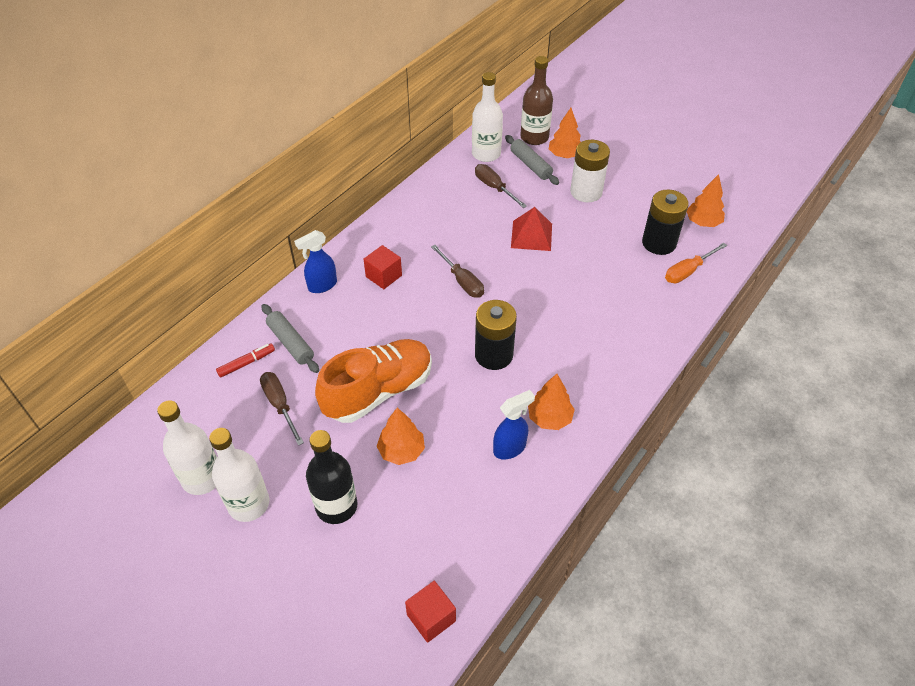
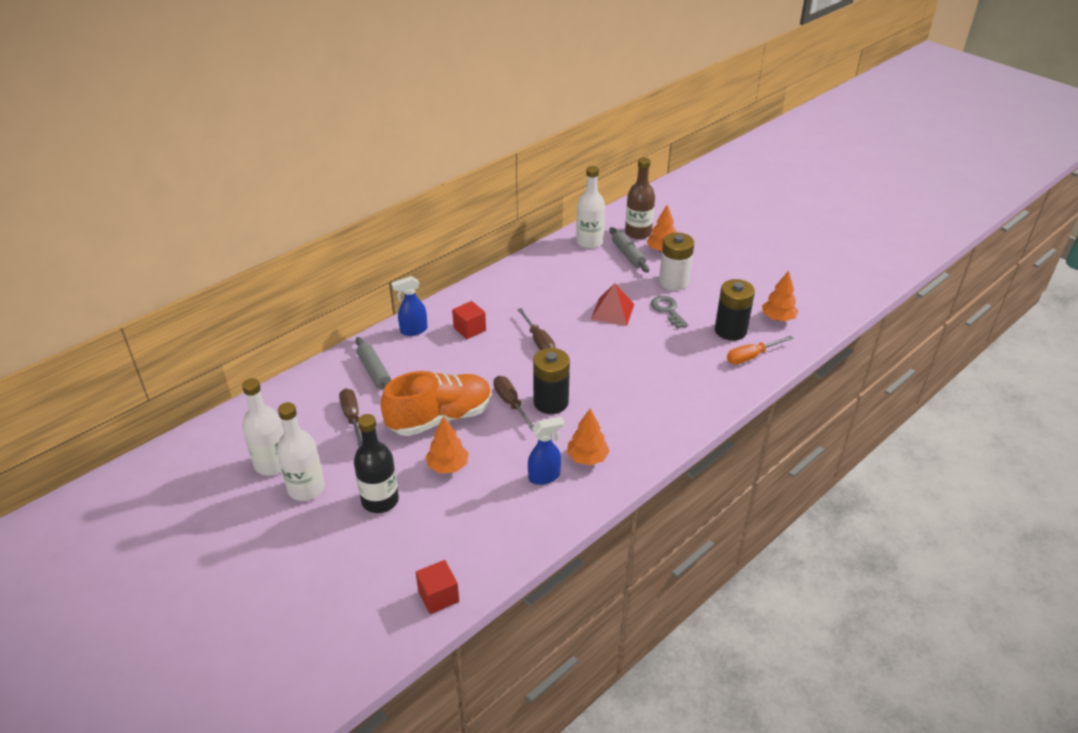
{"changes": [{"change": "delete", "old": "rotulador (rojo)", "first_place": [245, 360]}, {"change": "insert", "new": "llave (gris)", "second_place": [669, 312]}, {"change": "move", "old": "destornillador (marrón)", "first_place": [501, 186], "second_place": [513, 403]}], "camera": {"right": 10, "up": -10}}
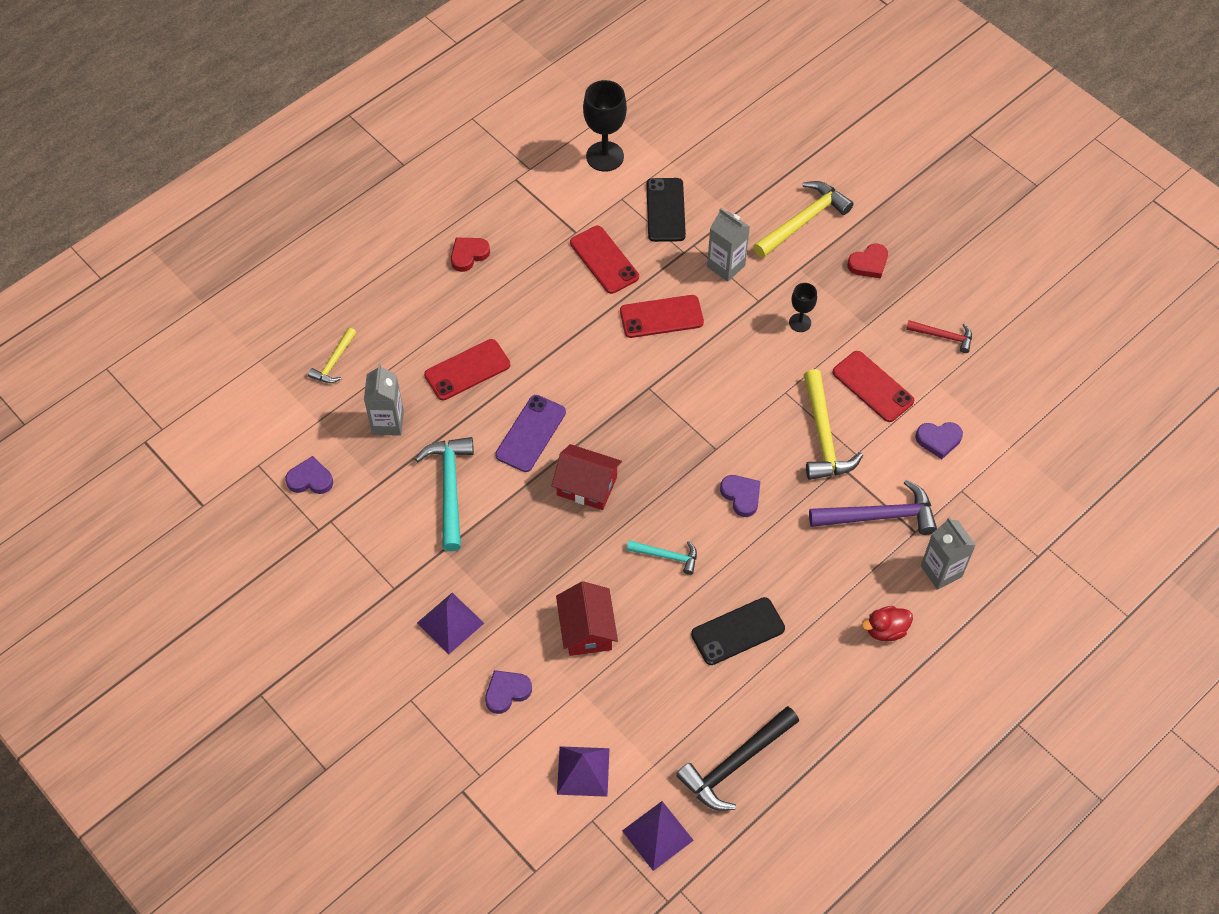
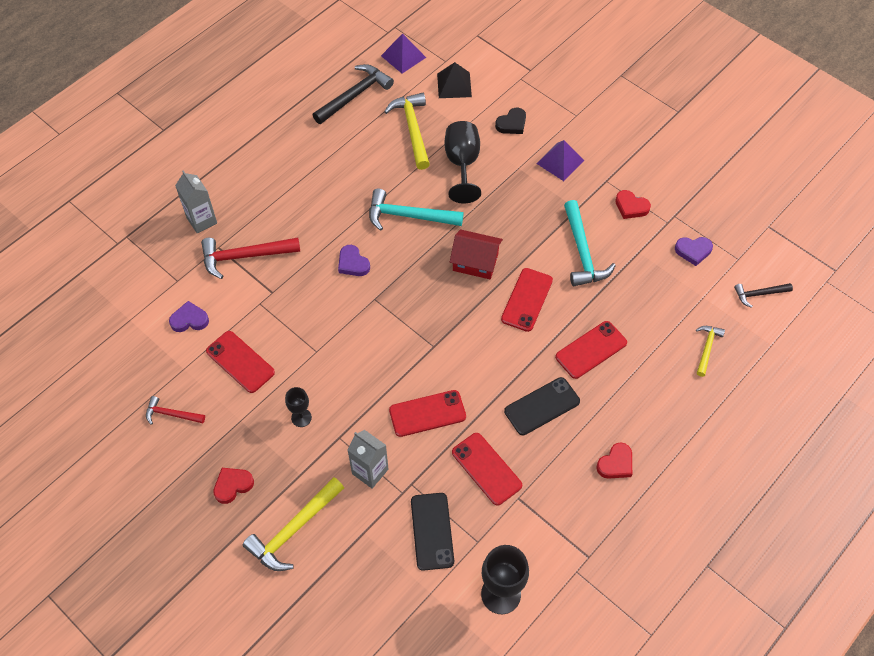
{"changes": [{"change": "delete", "old": "cartón de leche (gris)", "first_place": [384, 400]}, {"change": "delete", "old": "pato (rojo)", "first_place": [887, 623]}, {"change": "insert", "new": "corazón (rojo)", "second_place": [633, 204]}, {"change": "insert", "new": "martillo (negro)", "second_place": [763, 295]}, {"change": "move", "old": "móvil (negro)", "first_place": [738, 631], "second_place": [542, 406]}, {"change": "move", "old": "martillo (amarillo)", "first_place": [833, 424], "second_place": [407, 131]}, {"change": "replace", "old": "casa (rojo)", "new": "copa (negro)", "first_place": [587, 618], "second_place": [463, 162]}, {"change": "recolor", "old": "corazón (morado)", "new": "corazón (negro)", "first_place": [508, 692], "second_place": [510, 121]}, {"change": "recolor", "old": "móvil (morado)", "new": "móvil (rojo)", "first_place": [530, 433], "second_place": [527, 300]}, {"change": "recolor", "old": "pirámide (morado)", "new": "pirámide (negro)", "first_place": [583, 771], "second_place": [454, 80]}, {"change": "recolor", "old": "martillo (morado)", "new": "martillo (rojo)", "first_place": [873, 507], "second_place": [250, 258]}, {"change": "resize", "old": "martillo (turquesa)", "first_place": [661, 557], "second_place": [416, 210], "factor": 1.76}], "camera": {"right": 175, "up": 0}}
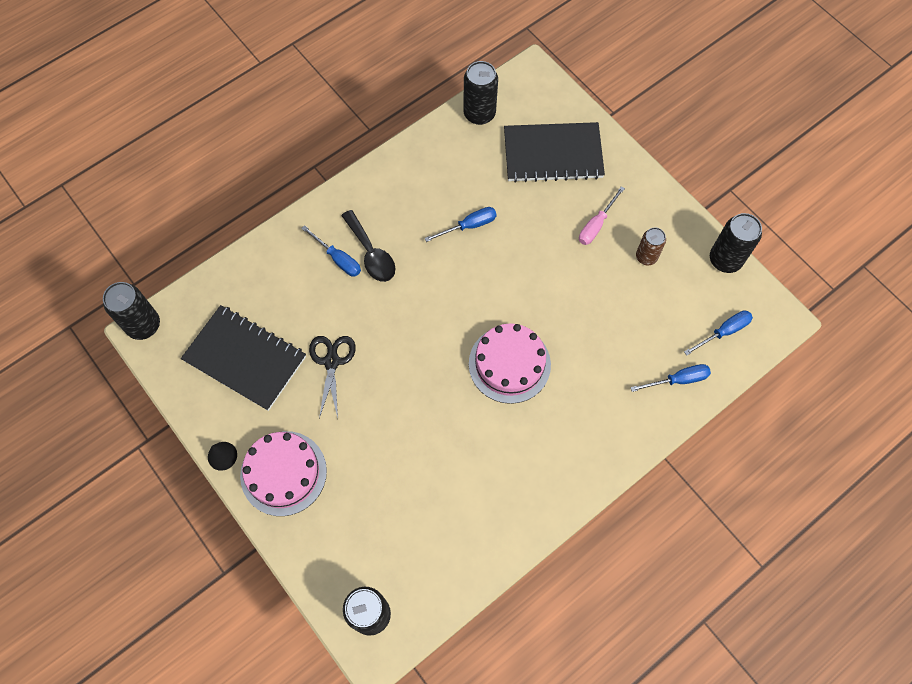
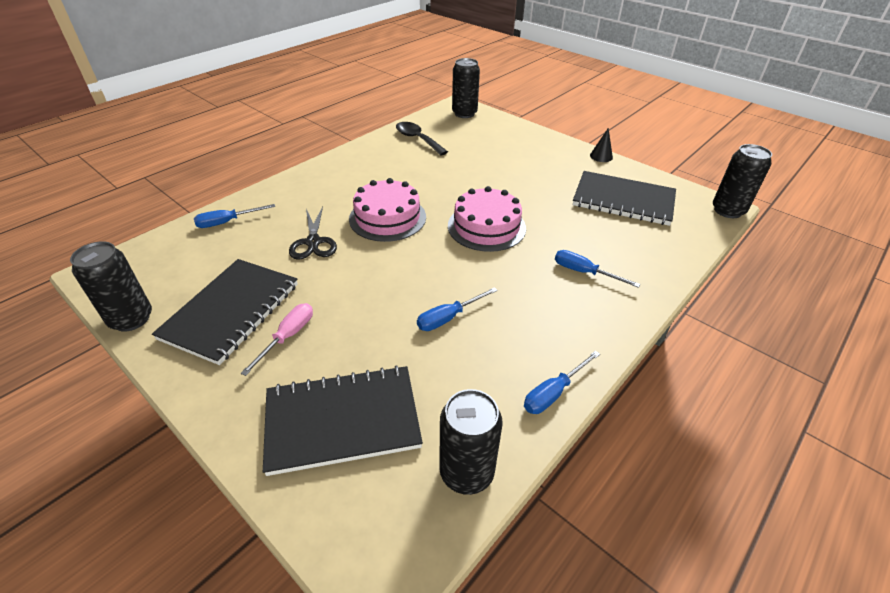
{"changes": [{"change": "move", "old": "tarta (rosa)", "first_place": [283, 473], "second_place": [487, 219]}, {"change": "move", "old": "tijeras (negro)", "first_place": [332, 377], "second_place": [313, 233]}, {"change": "move", "old": "cuchara (negro)", "first_place": [368, 246], "second_place": [422, 138]}, {"change": "move", "old": "destornillador (azul)", "first_place": [718, 333], "second_place": [562, 382]}, {"change": "replace", "old": "lata (marrón)", "new": "cuaderno (negro)", "first_place": [651, 246], "second_place": [225, 312]}], "camera": {"right": 170, "up": -25}}
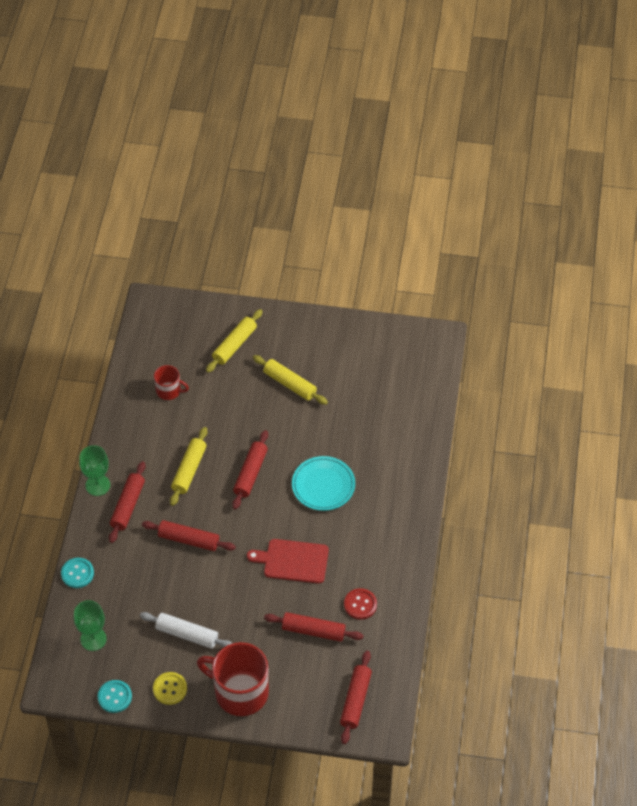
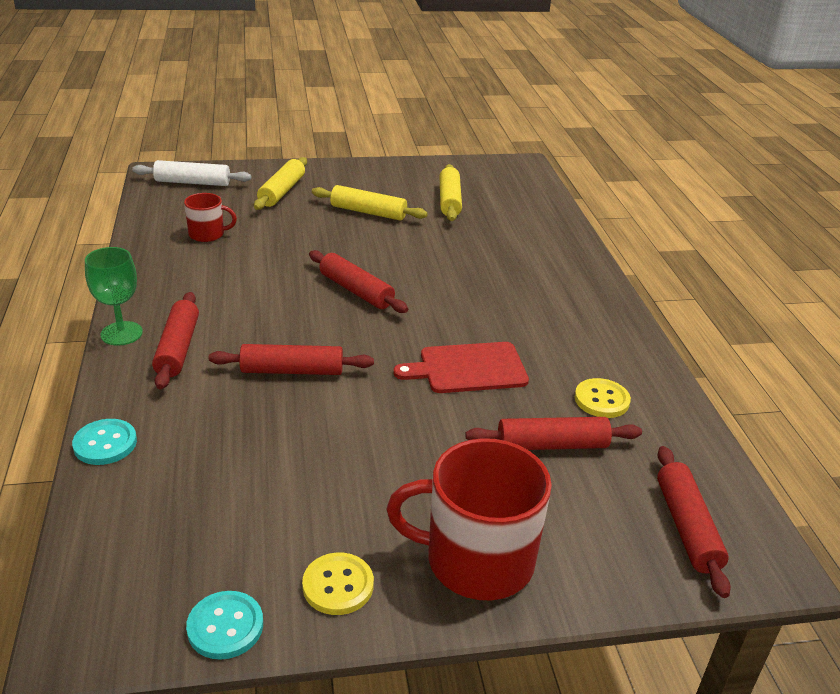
{"changes": [{"change": "delete", "old": "copa (verde)", "first_place": [90, 625]}, {"change": "delete", "old": "plato (turquesa)", "first_place": [323, 483]}, {"change": "move", "old": "rodillo (blanco)", "first_place": [186, 630], "second_place": [191, 173]}, {"change": "move", "old": "rodillo (amarillo)", "first_place": [189, 466], "second_place": [450, 192]}, {"change": "recolor", "old": "botón (rojo)", "new": "botón (amarillo)", "first_place": [360, 604], "second_place": [603, 398]}, {"change": "rotate", "old": "rodillo (rojo)", "first_place": [250, 469], "second_place": [358, 281], "degrees": -45}], "camera": {"right": -20, "up": -20}}
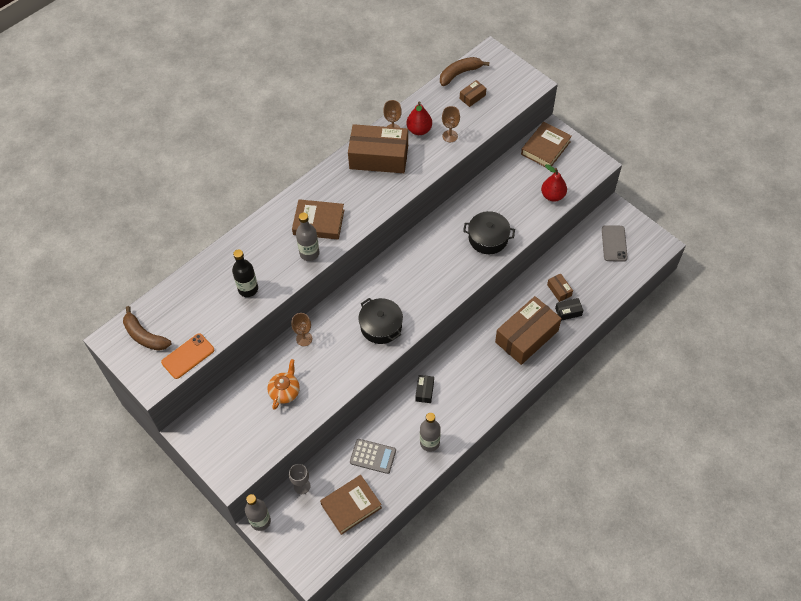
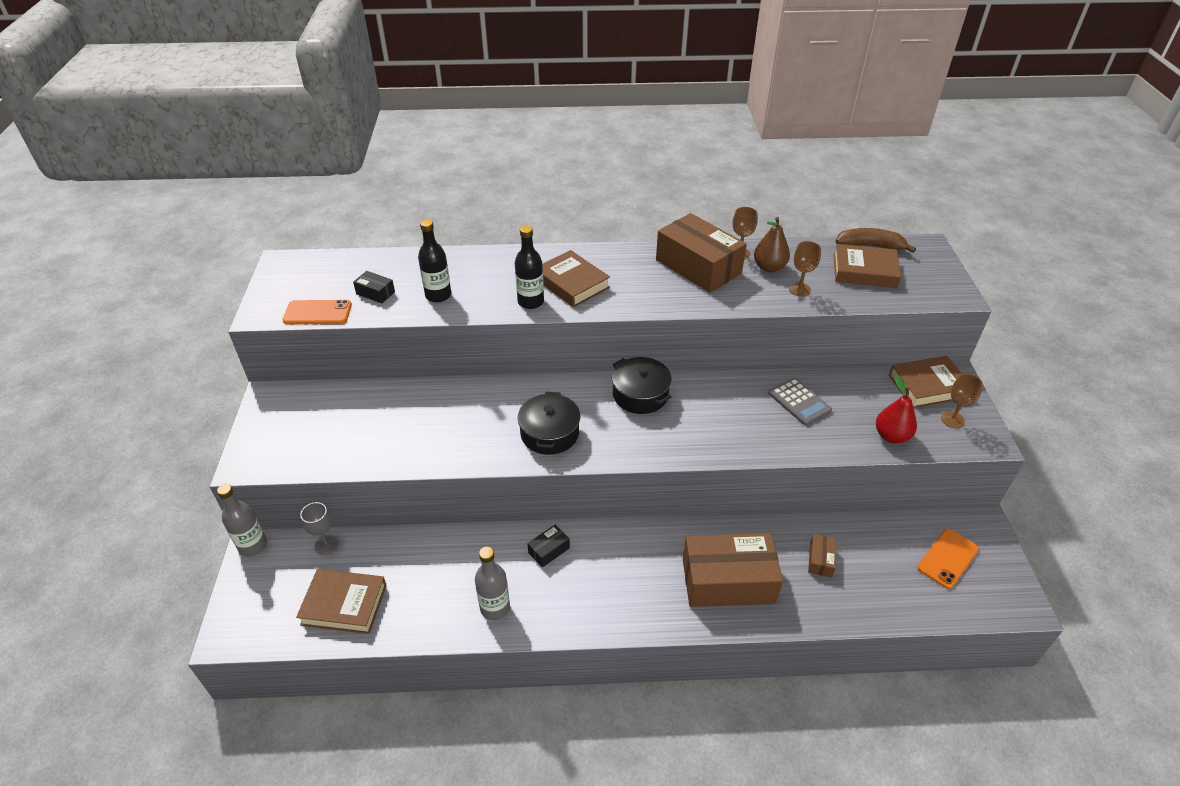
{"changes": [{"change": "delete", "old": "plátano (marrón)", "first_place": [147, 328]}, {"change": "delete", "old": "tetera (naranja)", "first_place": [283, 384]}, {"change": "move", "old": "copa (marrón)", "first_place": [302, 329], "second_place": [962, 401]}, {"change": "move", "old": "calculadora (gris)", "first_place": [373, 456], "second_place": [800, 402]}, {"change": "move", "old": "olla (negro)", "first_place": [489, 232], "second_place": [642, 385]}, {"change": "move", "old": "caja (negro)", "first_place": [569, 309], "second_place": [374, 287]}, {"change": "replace", "old": "caja (marrón)", "new": "libro (marrón)", "first_place": [473, 93], "second_place": [867, 266]}, {"change": "recolor", "old": "botella (gris)", "new": "botella (negro)", "first_place": [308, 237], "second_place": [529, 267]}, {"change": "recolor", "old": "pera (rojo)", "new": "pera (marrón)", "first_place": [419, 118], "second_place": [772, 244]}, {"change": "recolor", "old": "móvil (gris)", "new": "móvil (naranja)", "first_place": [615, 243], "second_place": [948, 559]}], "camera": {"right": 40, "up": -15}}
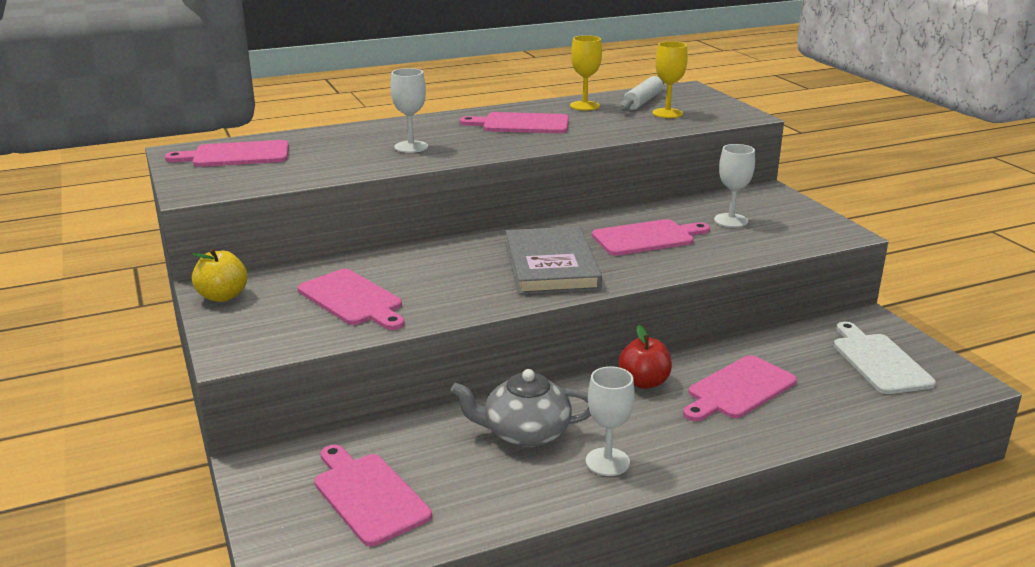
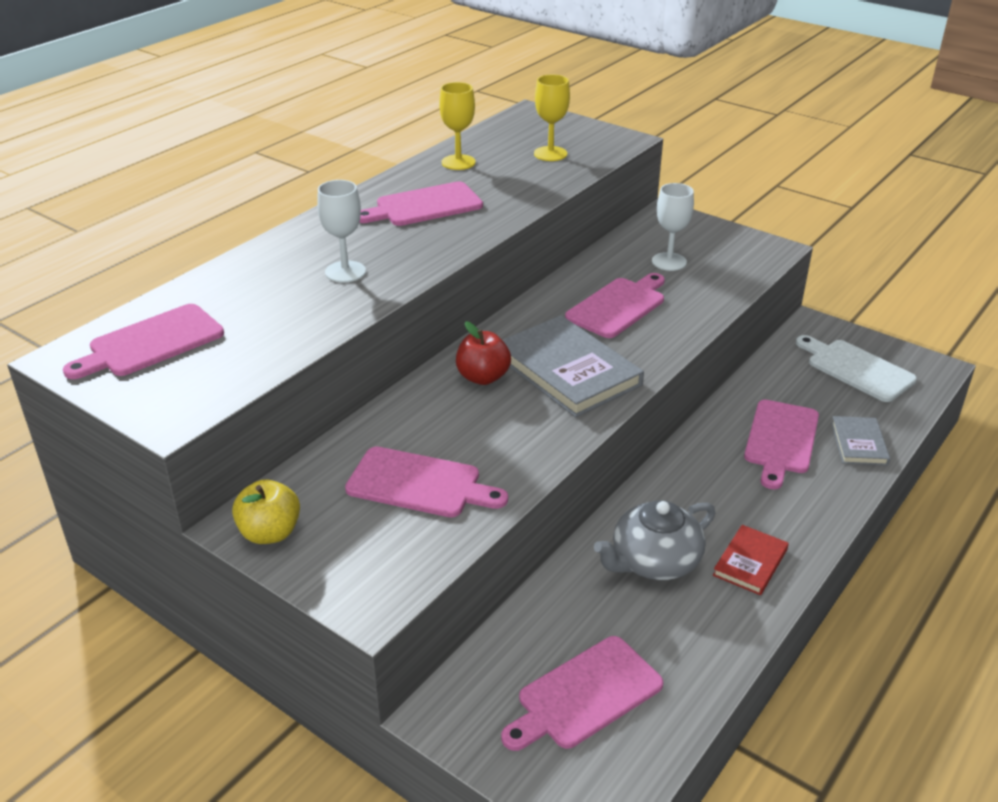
{"changes": [{"change": "delete", "old": "rodillo (blanco)", "first_place": [642, 93]}, {"change": "insert", "new": "libro (gris)", "second_place": [860, 440]}, {"change": "move", "old": "manzana (rojo)", "first_place": [645, 357], "second_place": [483, 353]}, {"change": "replace", "old": "copa (blanco)", "new": "libro (rojo)", "first_place": [610, 421], "second_place": [751, 560]}, {"change": "rotate", "old": "tabla de cortar (rosa)", "first_place": [373, 495], "second_place": [582, 693], "degrees": -60}], "camera": {"right": -30, "up": 10}}
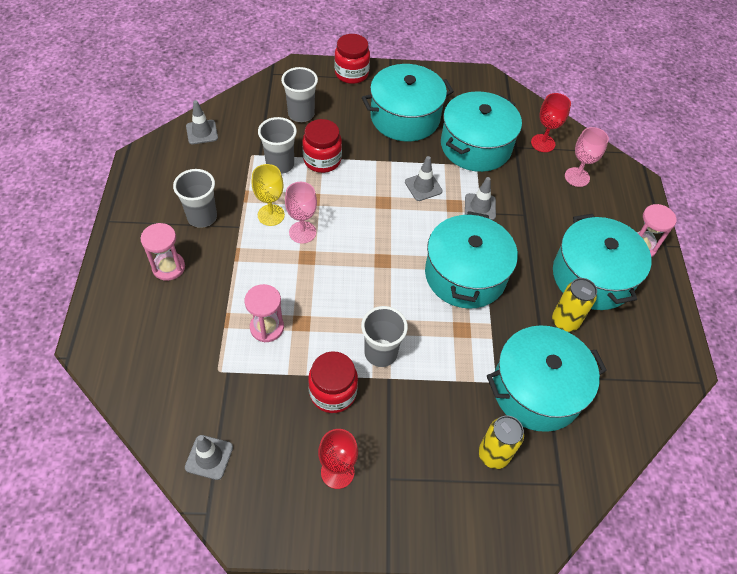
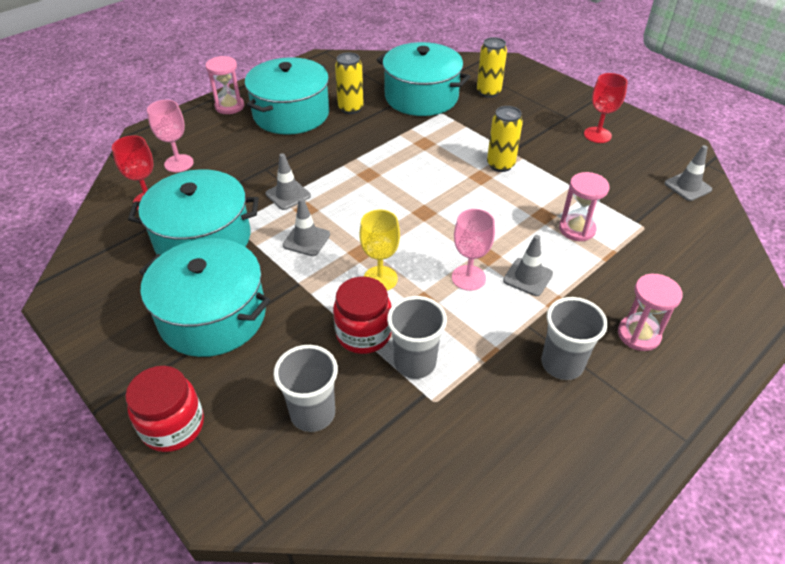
{"changes": [{"change": "delete", "old": "tarro (rojo)", "first_place": [333, 382]}, {"change": "delete", "old": "olla (turquesa)", "first_place": [471, 260]}, {"change": "move", "old": "cono de tráfico (gris)", "first_place": [202, 122], "second_place": [528, 265]}, {"change": "move", "old": "copa (amarillo)", "first_place": [268, 195], "second_place": [380, 250]}, {"change": "replace", "old": "vaso (gris)", "new": "lata (amarillo)", "first_place": [384, 336], "second_place": [505, 139]}], "camera": {"right": -130, "up": -10}}
